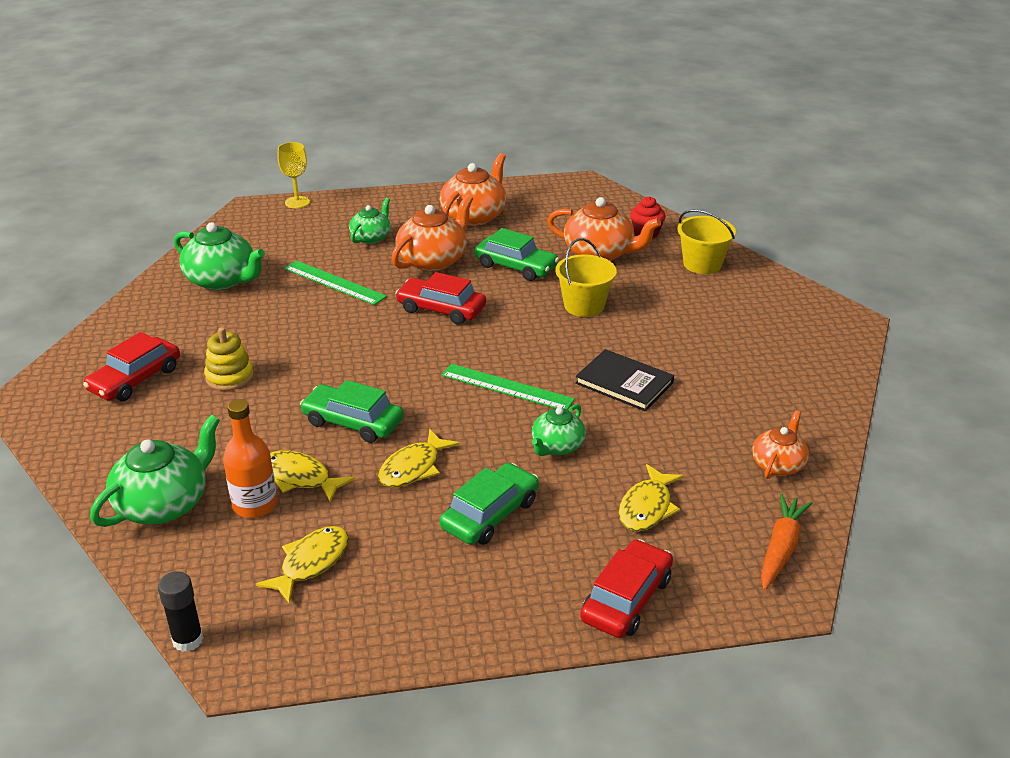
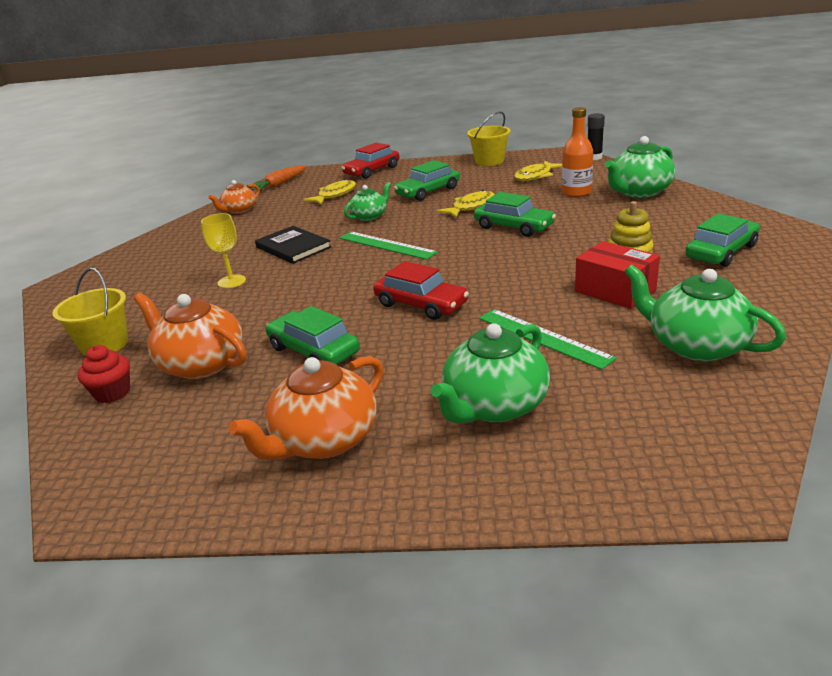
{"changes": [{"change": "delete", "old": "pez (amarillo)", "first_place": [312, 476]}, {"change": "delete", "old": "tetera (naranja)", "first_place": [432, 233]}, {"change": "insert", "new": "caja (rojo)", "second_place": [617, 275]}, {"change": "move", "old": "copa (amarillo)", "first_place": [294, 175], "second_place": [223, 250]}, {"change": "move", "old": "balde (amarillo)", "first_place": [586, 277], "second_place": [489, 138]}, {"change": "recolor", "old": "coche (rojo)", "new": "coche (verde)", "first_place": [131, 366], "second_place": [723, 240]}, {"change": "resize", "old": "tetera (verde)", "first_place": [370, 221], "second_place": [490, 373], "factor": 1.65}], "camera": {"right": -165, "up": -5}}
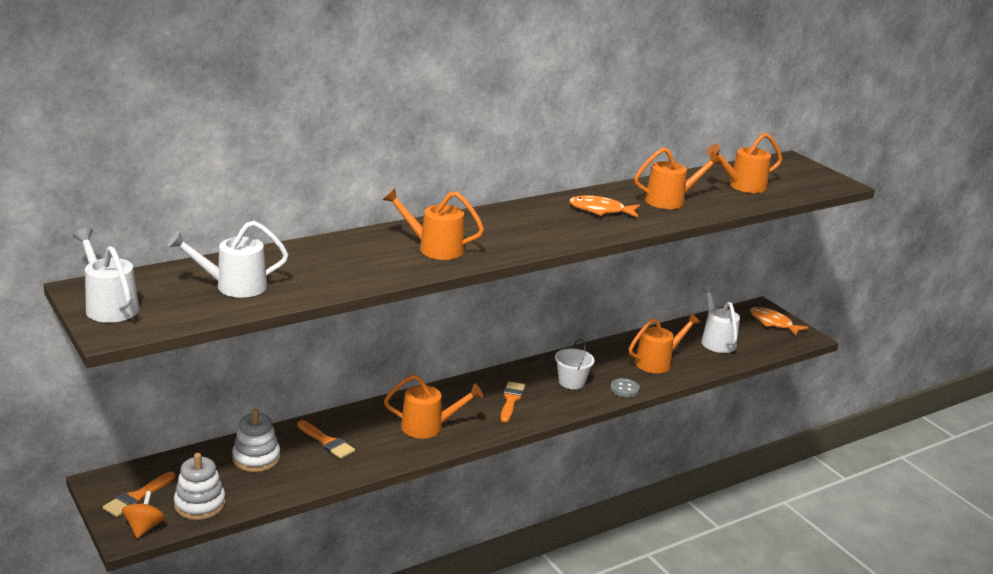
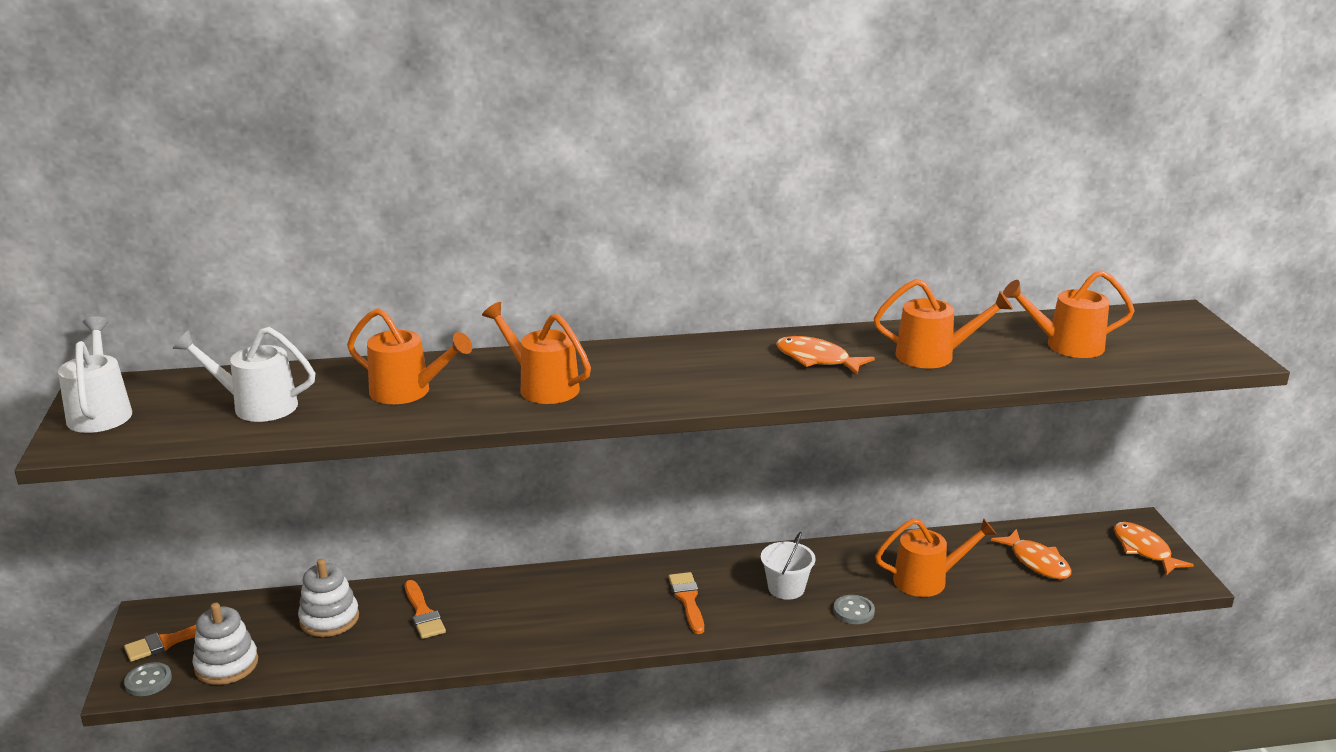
{"changes": [{"change": "move", "old": "regadera (naranja)", "first_place": [433, 406], "second_place": [409, 356]}, {"change": "replace", "old": "peonza (naranja)", "new": "botón (gris)", "first_place": [143, 514], "second_place": [148, 679]}, {"change": "replace", "old": "regadera (blanco)", "new": "pez (naranja)", "first_place": [720, 319], "second_place": [1031, 554]}, {"change": "rotate", "old": "pincel (naranja)", "first_place": [512, 402], "second_place": [686, 603], "degrees": -45}], "camera": {"right": 25, "up": 0}}
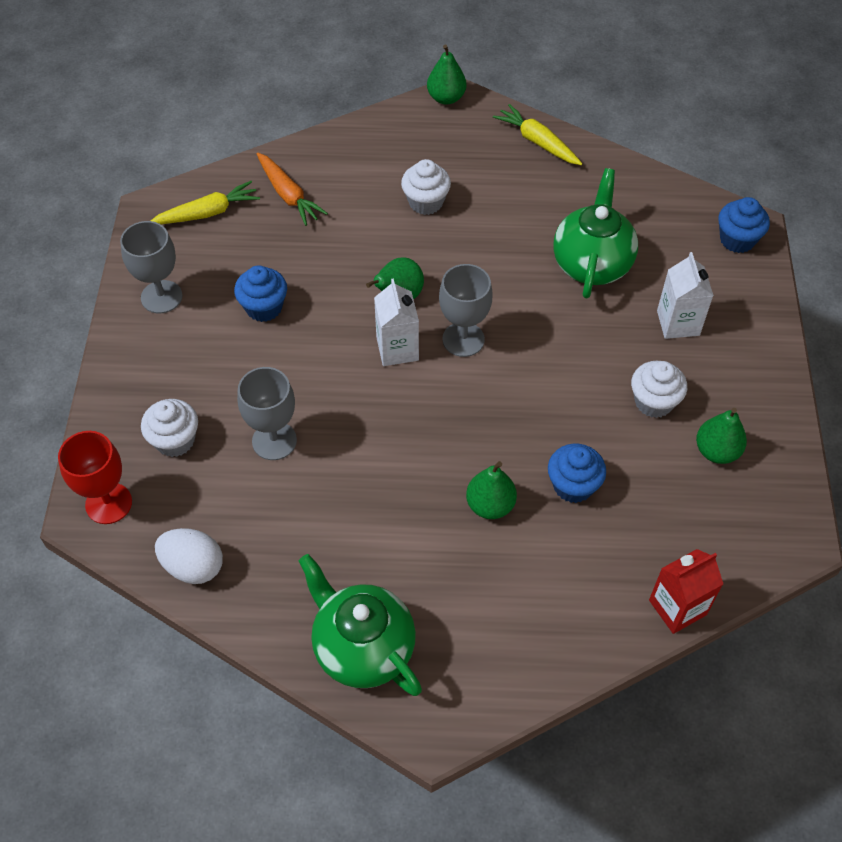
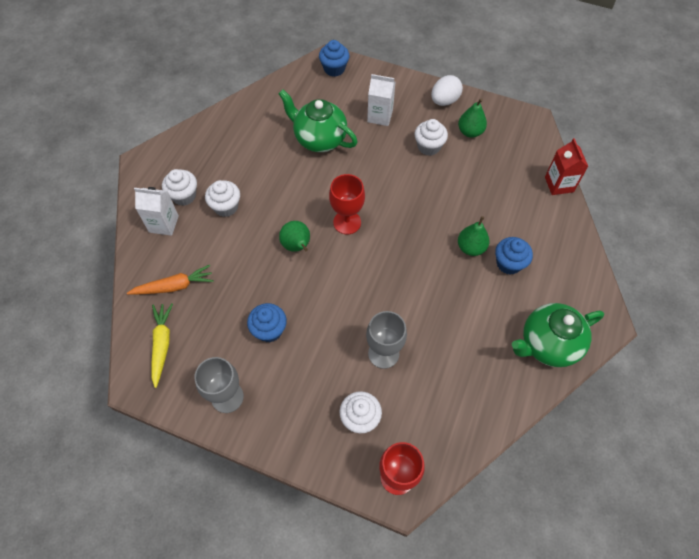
{"changes": [{"change": "delete", "old": "pera (verde)", "first_place": [447, 74]}, {"change": "delete", "old": "zanahoria (amarillo)", "first_place": [537, 134]}, {"change": "insert", "new": "magdalena (blanco)", "second_place": [179, 187]}, {"change": "move", "old": "huevo (blanco)", "first_place": [189, 556], "second_place": [447, 90]}, {"change": "move", "old": "cartón de leche (blanco)", "first_place": [396, 322], "second_place": [156, 211]}, {"change": "move", "old": "magdalena (azul)", "first_place": [577, 473], "second_place": [514, 256]}, {"change": "recolor", "old": "copa (gris)", "new": "copa (rojo)", "first_place": [466, 310], "second_place": [347, 204]}], "camera": {"right": -70, "up": 5}}
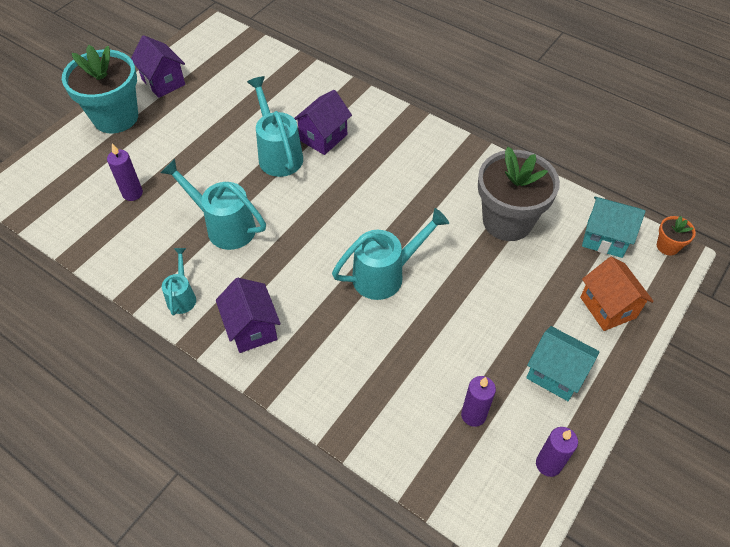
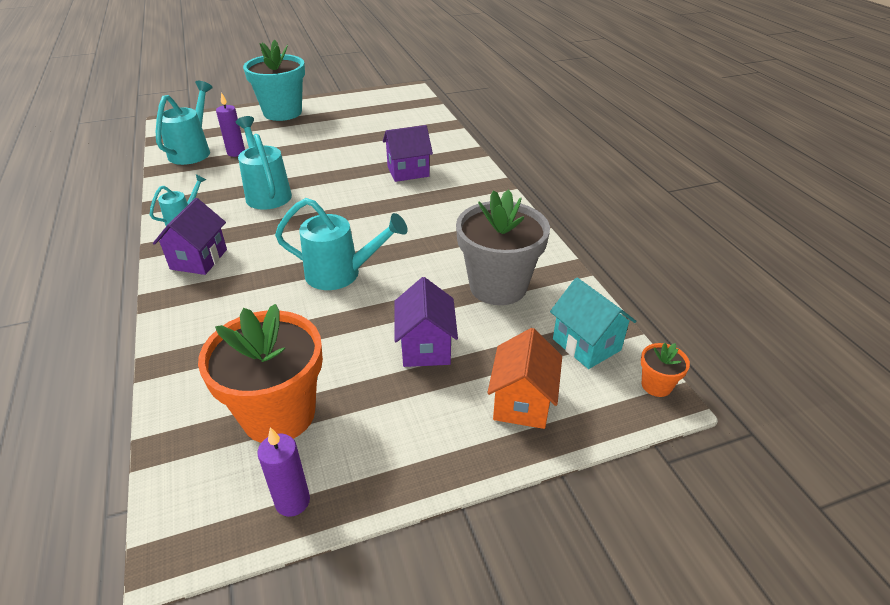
{"changes": [{"change": "delete", "old": "casa (turquesa)", "first_place": [562, 363]}, {"change": "move", "old": "casa (morado)", "first_place": [158, 66], "second_place": [426, 322]}, {"change": "move", "old": "regadera (turquesa)", "first_place": [275, 126], "second_place": [184, 123]}, {"change": "replace", "old": "vela (morado)", "new": "maceta (naranja)", "first_place": [478, 401], "second_place": [260, 373]}], "camera": {"right": 35, "up": -15}}
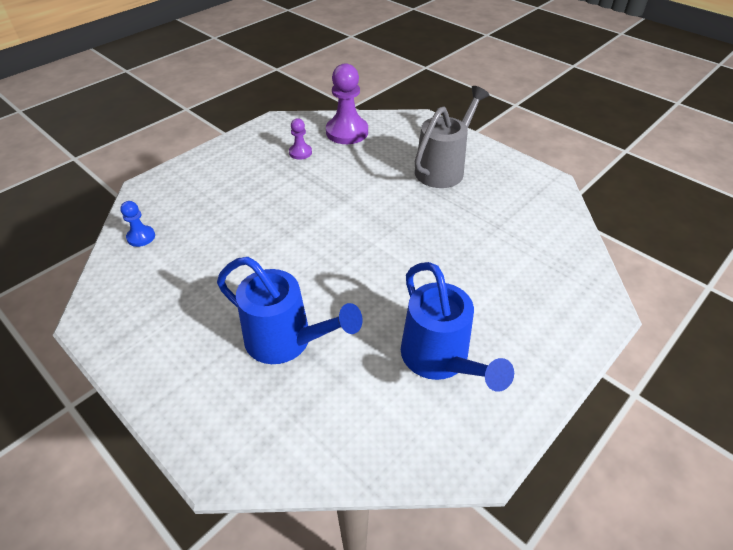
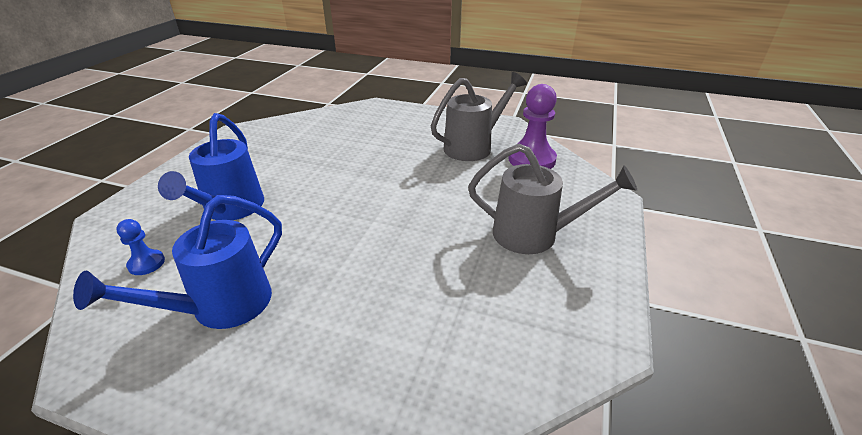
{"changes": [{"change": "move", "old": "peón (azul)", "first_place": [137, 224], "second_place": [141, 247]}, {"change": "replace", "old": "peón (morado)", "new": "regadera (gris)", "first_place": [300, 139], "second_place": [479, 116]}], "camera": {"right": 65, "up": -10}}
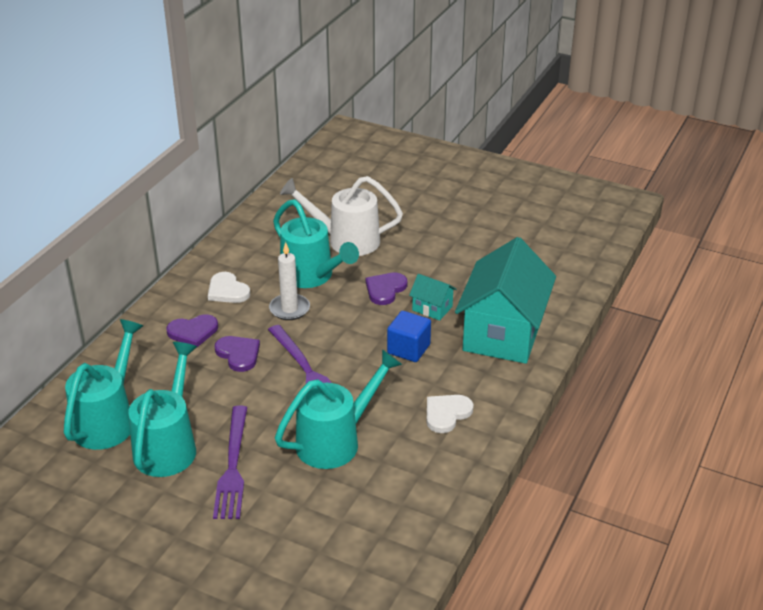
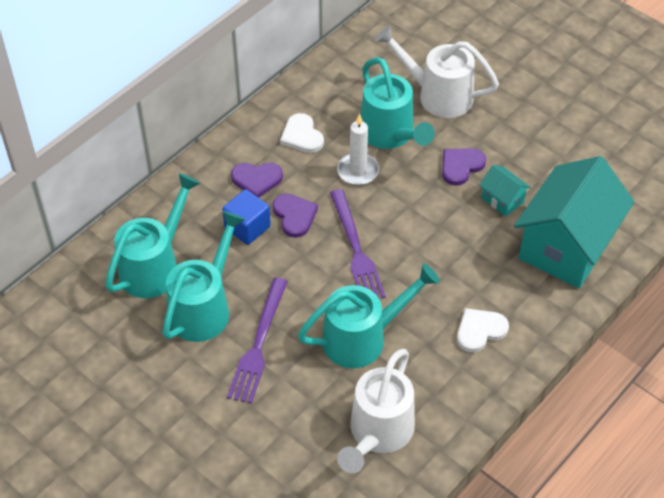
{"changes": [{"change": "insert", "new": "regadera (blanco)", "second_place": [376, 411]}, {"change": "move", "old": "cubo (azul)", "first_place": [409, 336], "second_place": [246, 217]}], "camera": {"right": 15, "up": 15}}
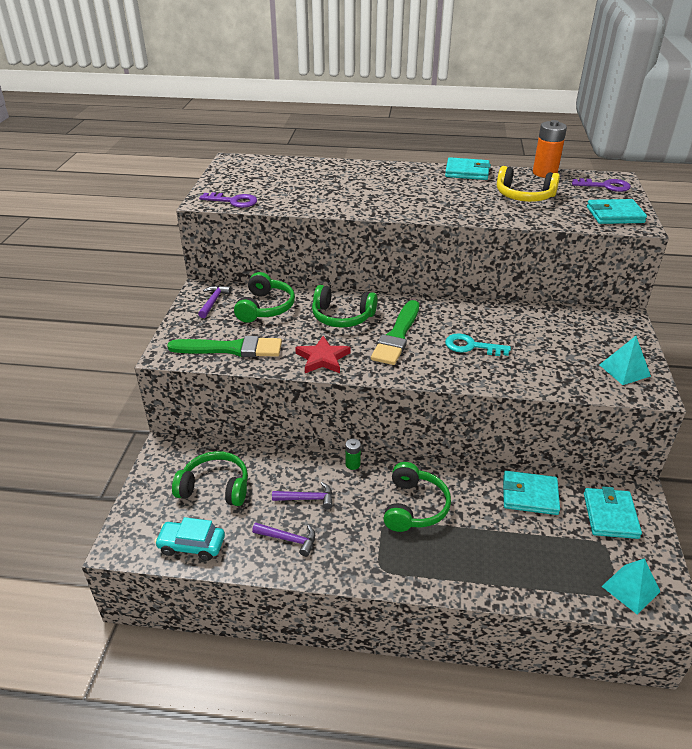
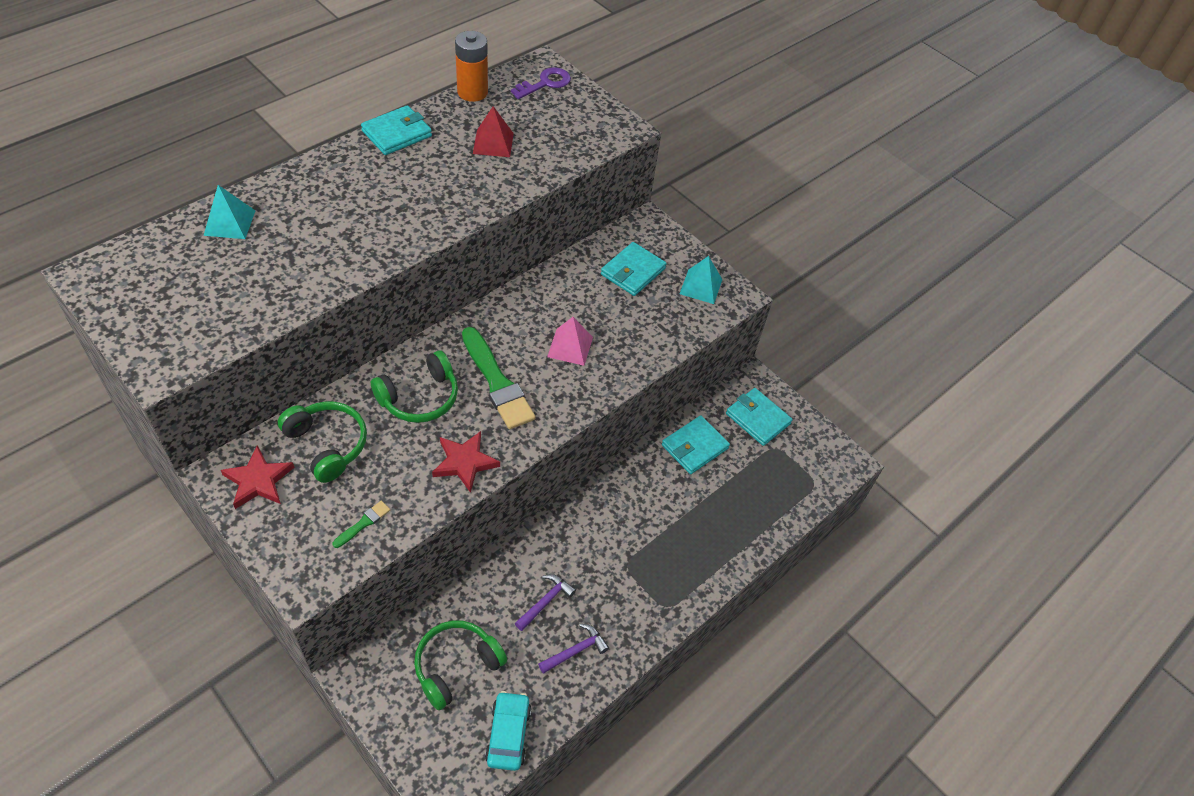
{"changes": [{"change": "delete", "old": "llave (morado)", "first_place": [228, 200]}, {"change": "delete", "old": "pila (verde)", "first_place": [353, 454]}, {"change": "delete", "old": "auriculares (verde)", "first_place": [417, 497]}, {"change": "move", "old": "cartera (turquesa)", "first_place": [617, 211], "second_place": [633, 269]}, {"change": "move", "old": "pirámide (turquesa)", "first_place": [631, 586], "second_place": [229, 212]}, {"change": "replace", "old": "martillo (morado)", "new": "estrella (rojo)", "first_place": [214, 301], "second_place": [258, 477]}, {"change": "replace", "old": "llave (turquesa)", "new": "pirámide (rosa)", "first_place": [478, 344], "second_place": [570, 341]}, {"change": "replace", "old": "auriculares (amarillo)", "new": "pirámide (rojo)", "first_place": [528, 184], "second_place": [493, 131]}, {"change": "rotate", "old": "coche (turquesa)", "first_place": [190, 539], "second_place": [508, 731], "degrees": 135}, {"change": "resize", "old": "pincel (verde)", "first_place": [224, 346], "second_place": [361, 524], "factor": 0.45}], "camera": {"right": -55, "up": 15}}
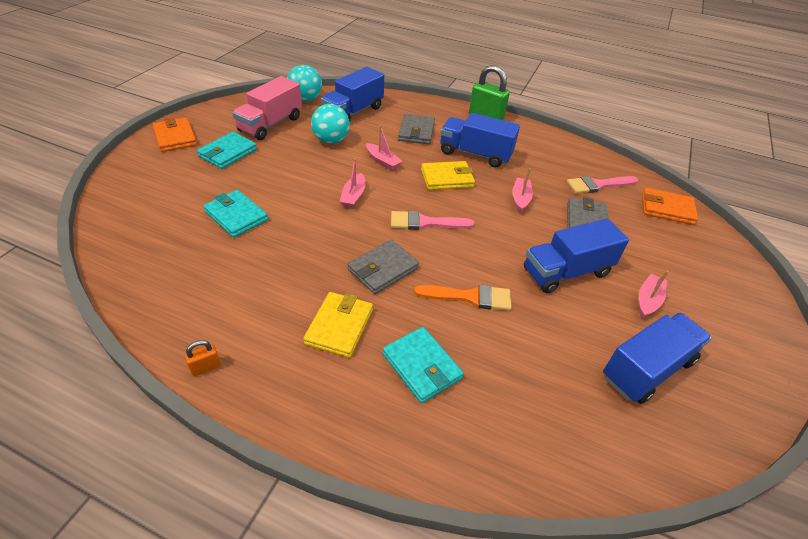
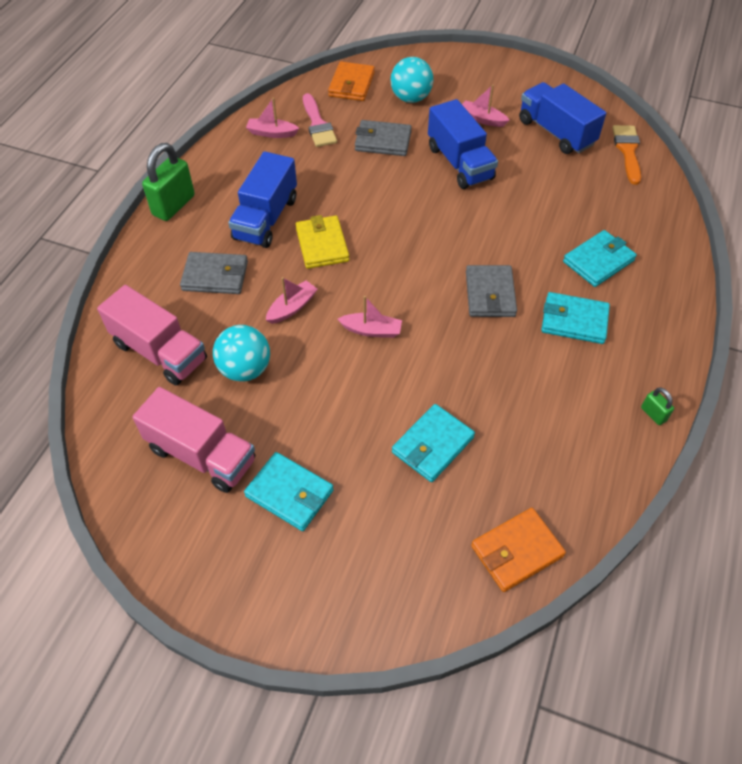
{"changes": [{"change": "delete", "old": "pincel (rosa)", "first_place": [433, 220]}, {"change": "move", "old": "cartera (naranja)", "first_place": [174, 135], "second_place": [518, 550]}, {"change": "move", "old": "pelota (turquesa)", "first_place": [304, 83], "second_place": [411, 80]}, {"change": "move", "old": "pincel (naranja)", "first_place": [463, 297], "second_place": [626, 155]}, {"change": "move", "old": "barco (rosa)", "first_place": [522, 190], "second_place": [272, 117]}, {"change": "recolor", "old": "candado (naranja)", "new": "candado (verde)", "first_place": [203, 358], "second_place": [657, 406]}, {"change": "recolor", "old": "cartera (amarillo)", "new": "cartera (turquesa)", "first_place": [338, 325], "second_place": [575, 318]}, {"change": "recolor", "old": "camión (azul)", "new": "camión (rosa)", "first_place": [352, 94], "second_place": [152, 335]}, {"change": "rotate", "old": "cartera (gris)", "first_place": [383, 266], "second_place": [491, 291], "degrees": 45}], "camera": {"right": -90, "up": 10}}
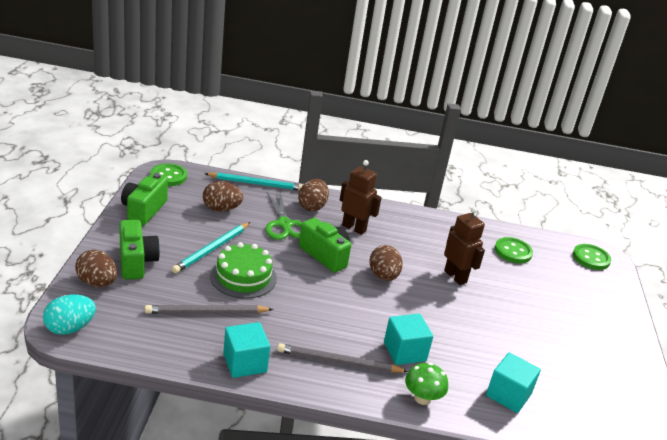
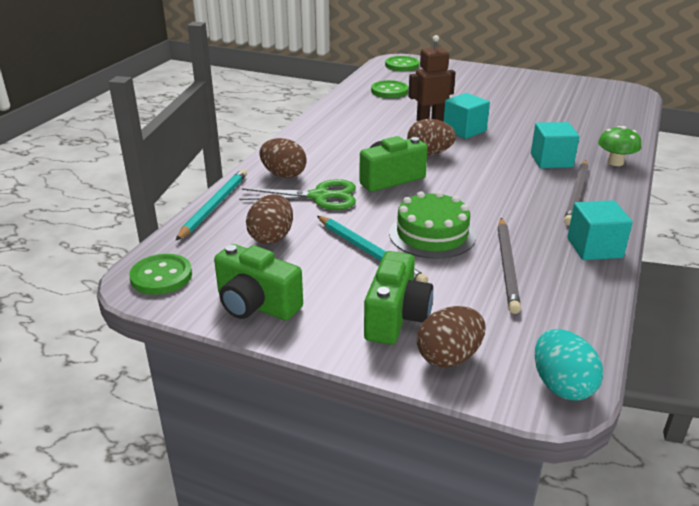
{"changes": [{"change": "delete", "old": "robot (marrón)", "first_place": [361, 197]}, {"change": "move", "old": "cubo (turquesa)", "first_place": [513, 382], "second_place": [467, 116]}, {"change": "rotate", "old": "cámara (verde)", "first_place": [139, 249], "second_place": [398, 298], "degrees": 105}], "camera": {"right": -70, "up": 0}}
